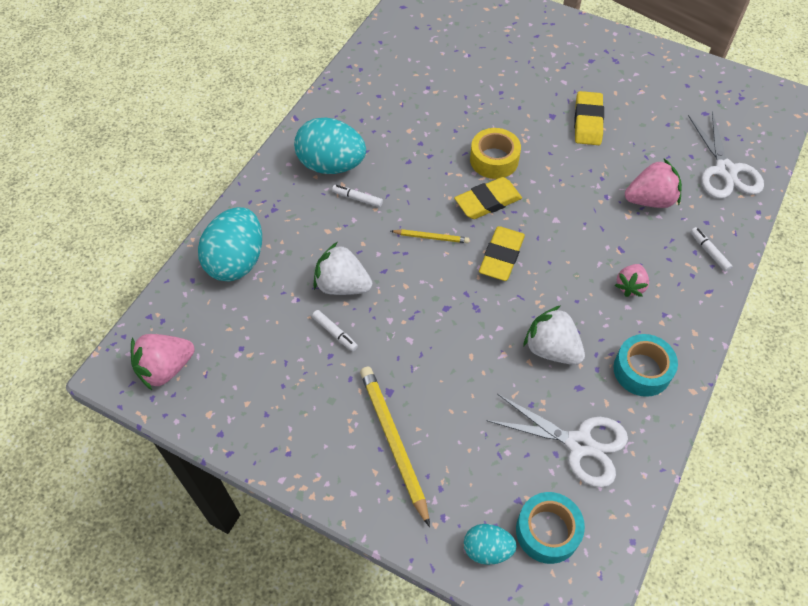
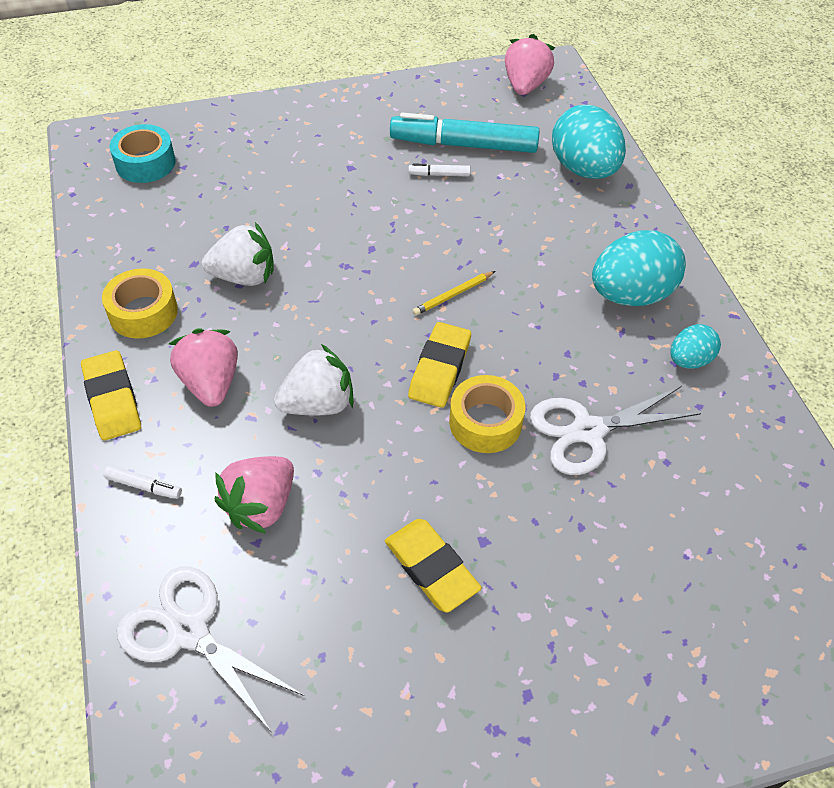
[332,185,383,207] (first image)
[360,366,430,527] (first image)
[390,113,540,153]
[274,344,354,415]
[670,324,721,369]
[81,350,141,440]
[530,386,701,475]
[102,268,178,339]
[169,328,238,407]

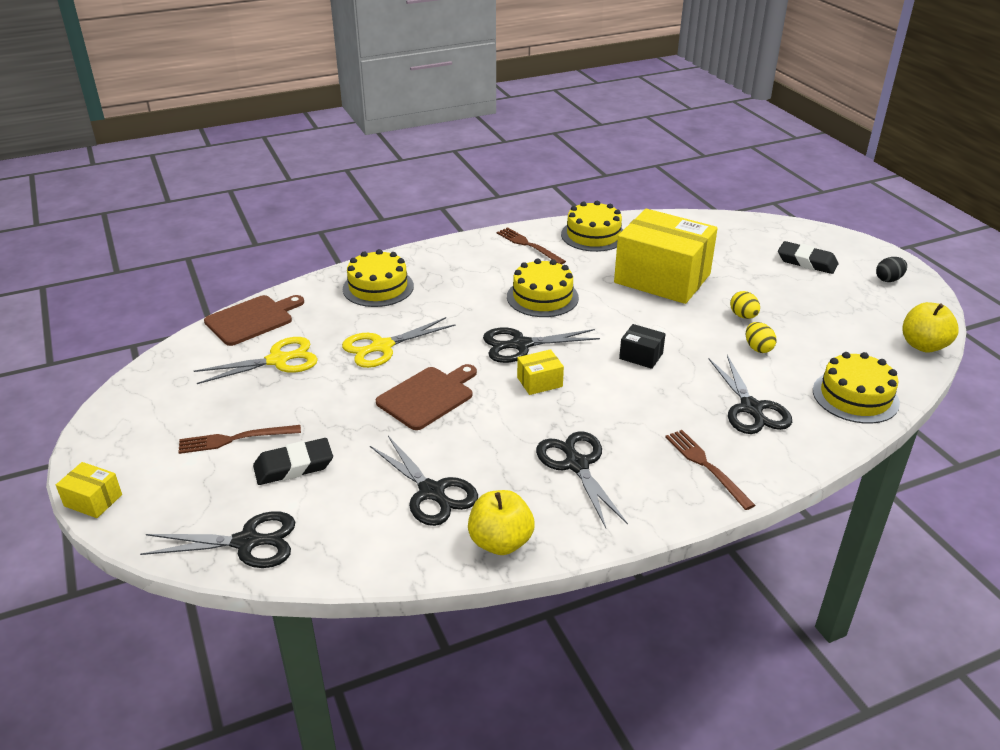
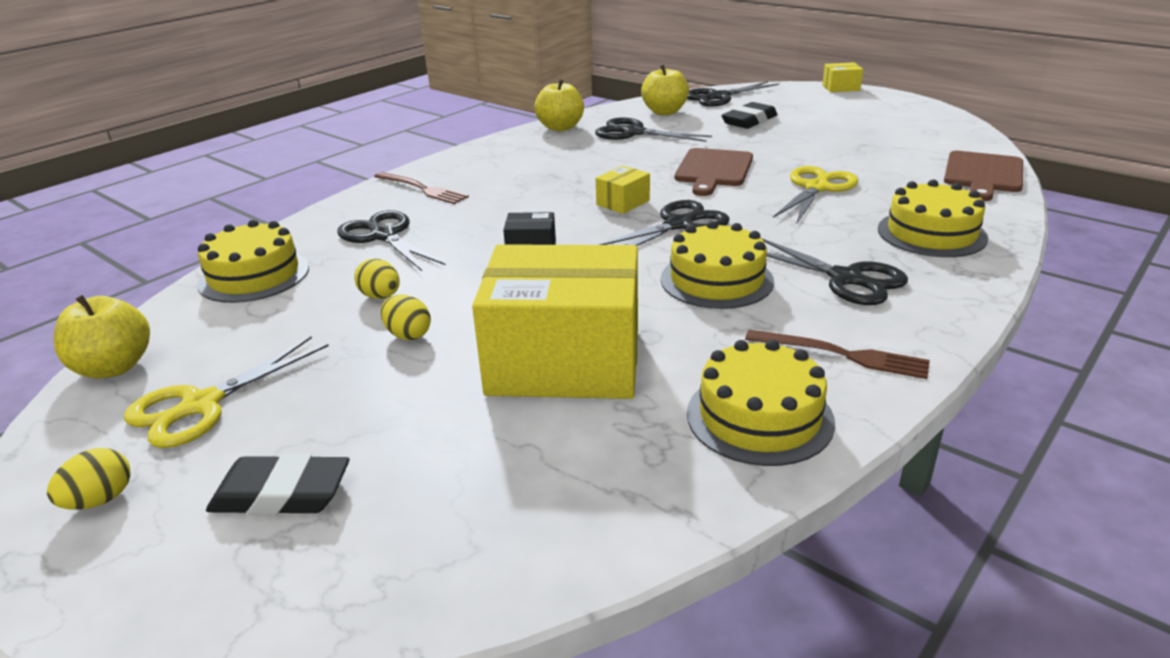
[178,425,301,454] (first image)
[641,64,689,115]
[124,336,329,448]
[761,238,908,305]
[47,448,131,510]

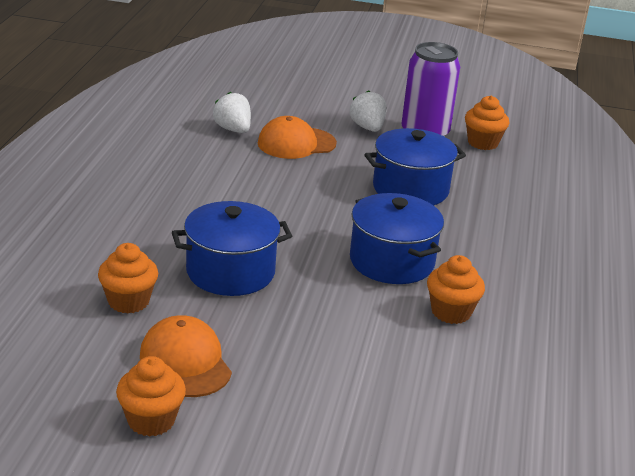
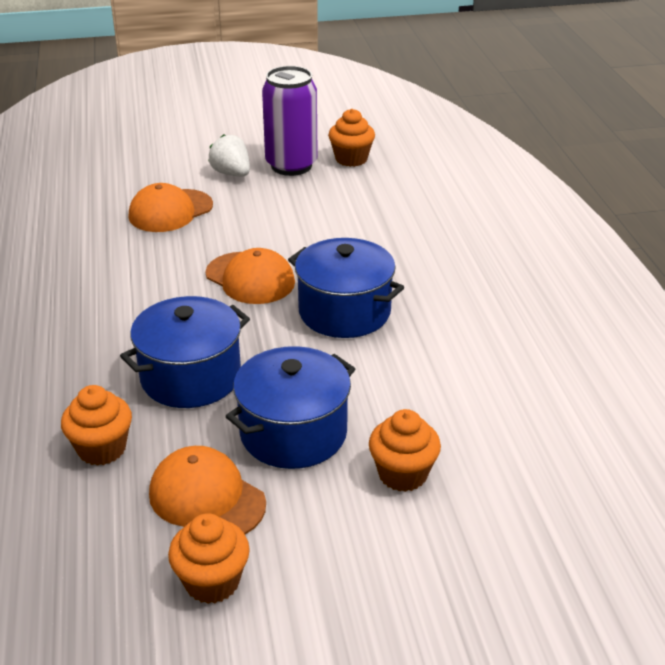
[213,92,251,133] (first image)
[206,248,295,304]
[226,346,355,469]
[369,409,441,492]

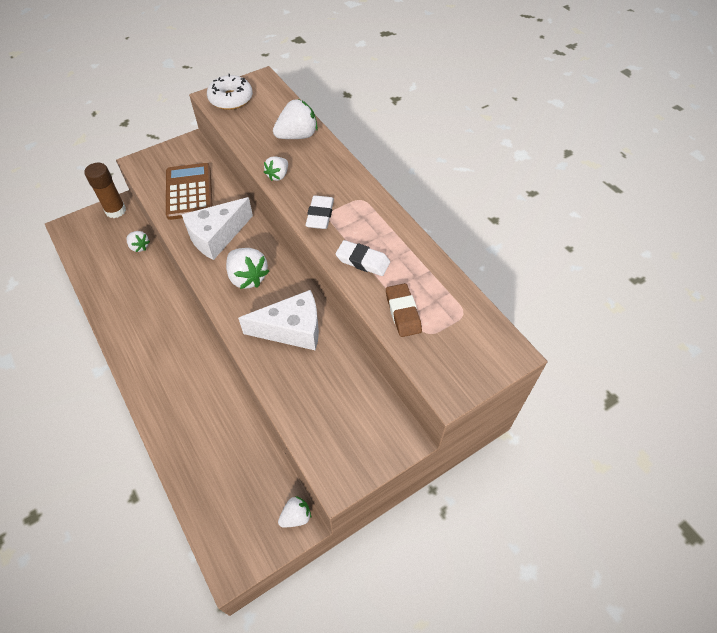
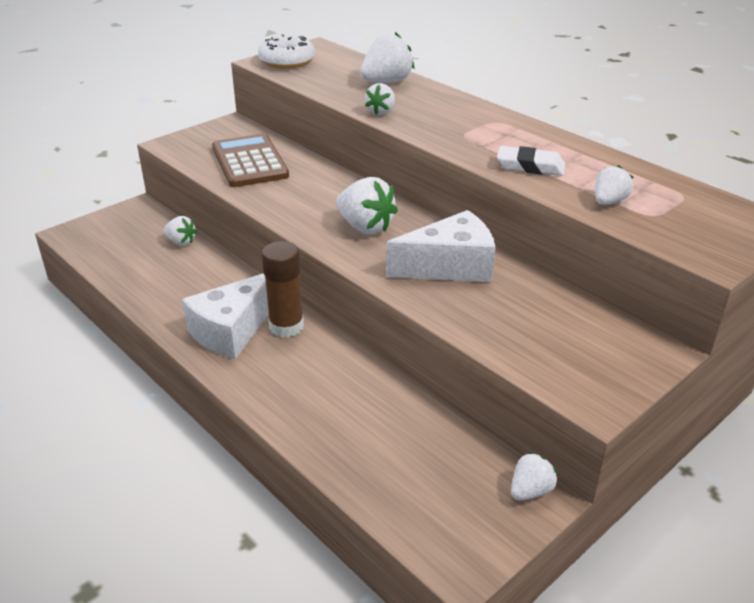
[305,195,334,229] (first image)
[261,241,304,338]
[182,273,269,359]
[595,165,633,205]

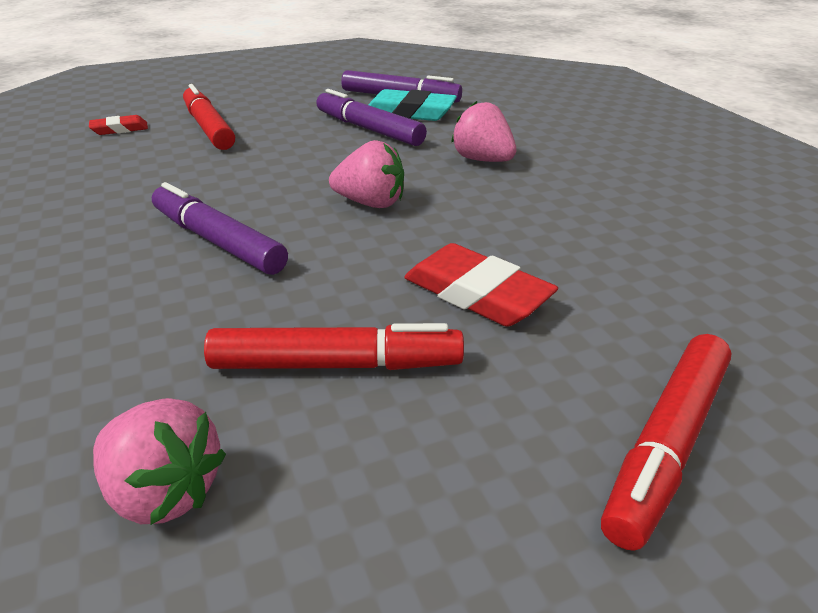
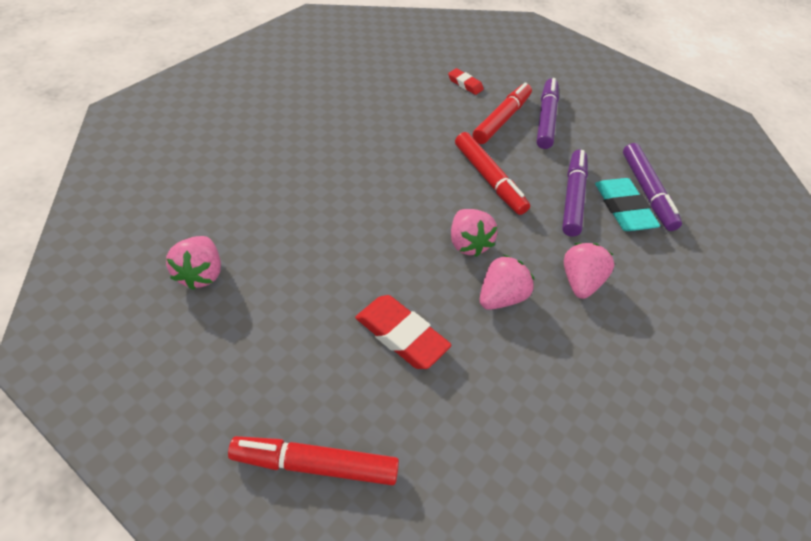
[480,255,535,310]
[537,78,559,149]
[455,132,530,215]
[355,295,451,369]

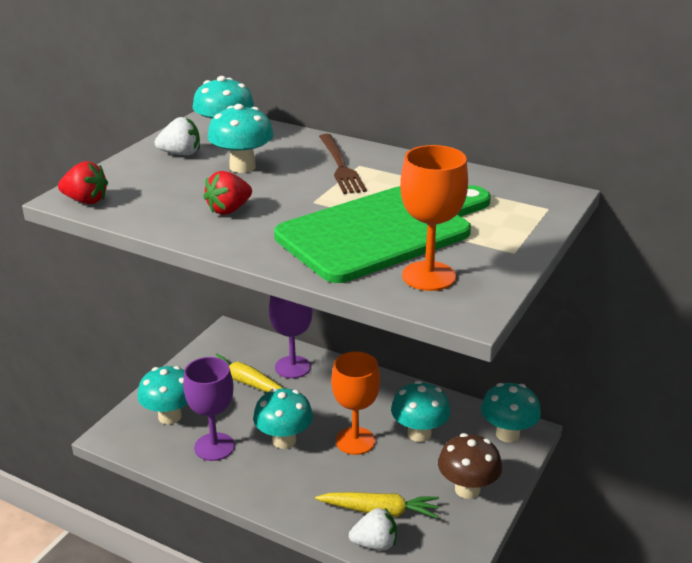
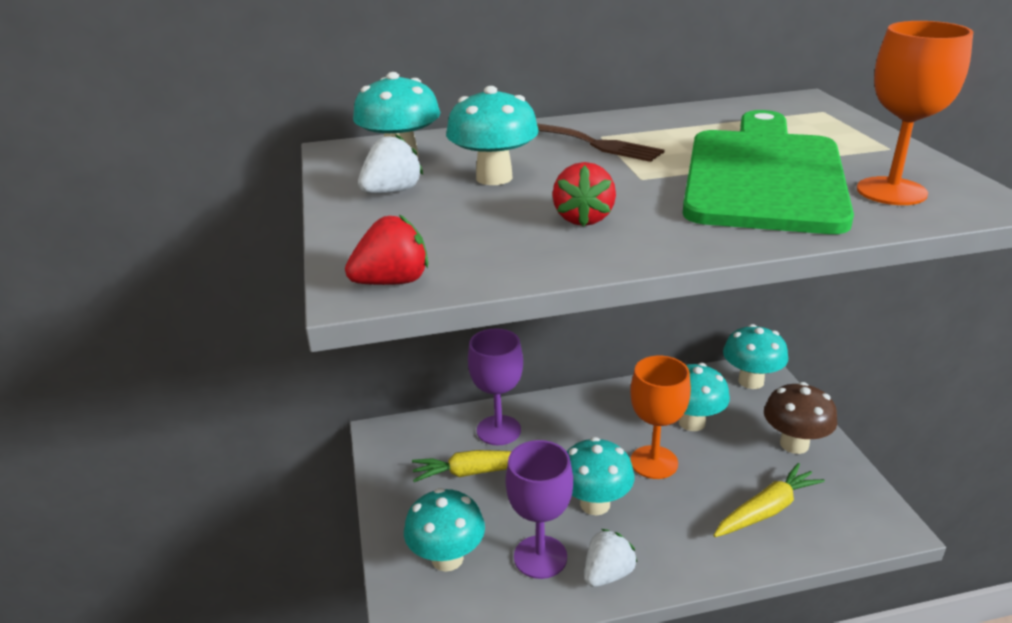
[584,529,637,587]

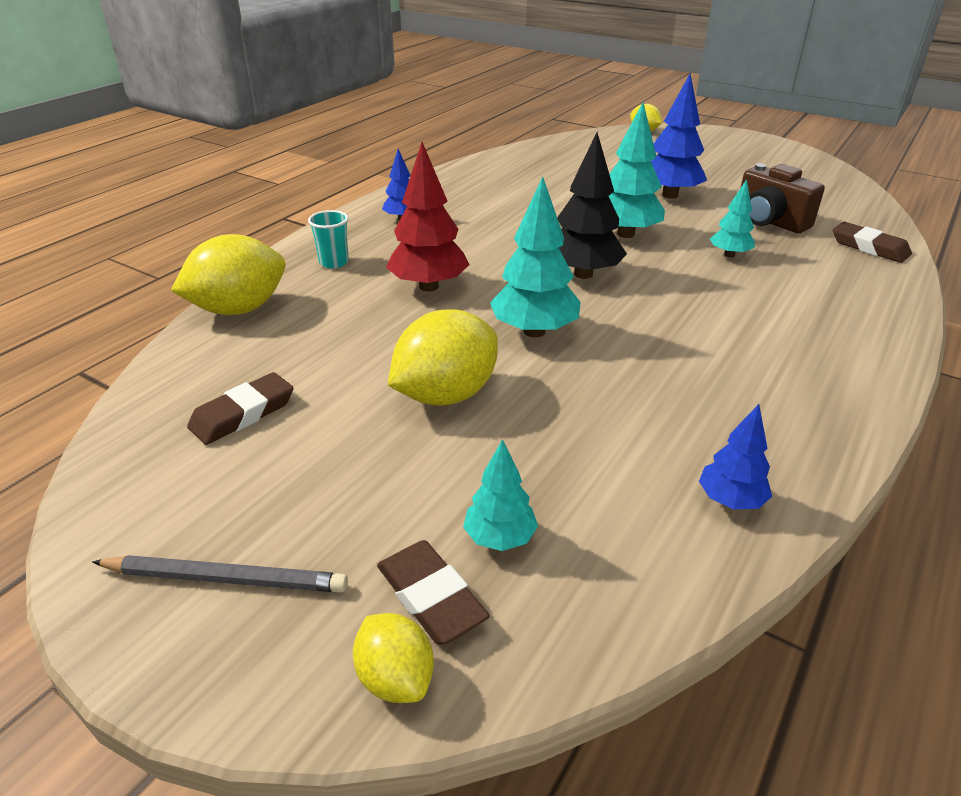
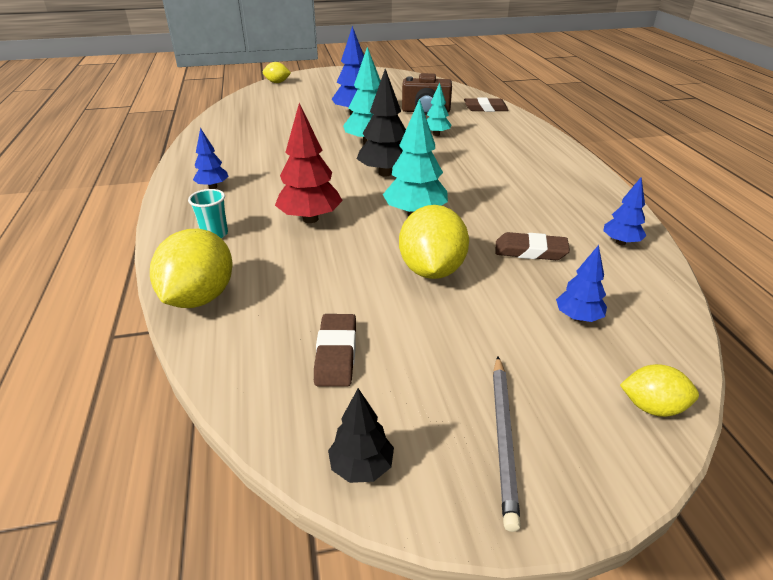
[328,388,394,483]
[496,232,570,260]
[556,245,607,322]
[493,357,521,532]

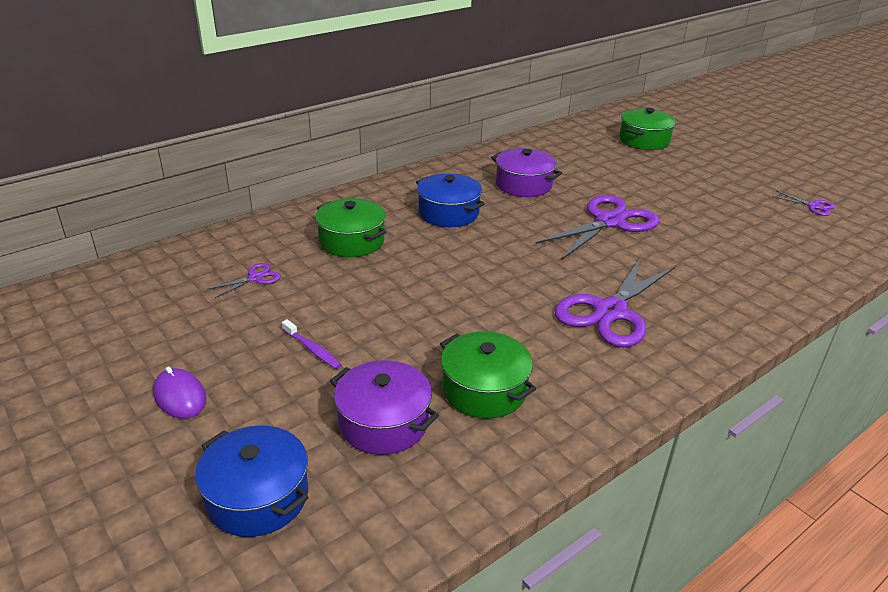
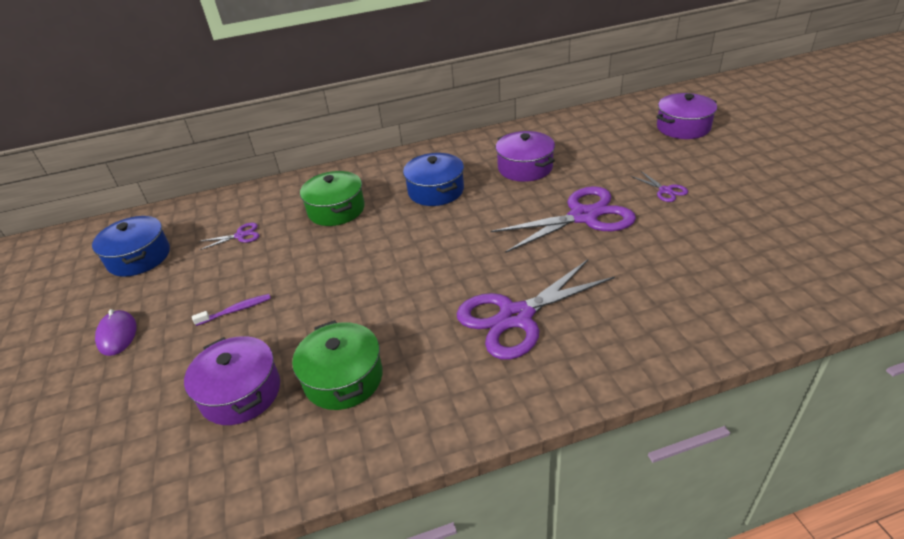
[92,216,170,277]
[631,171,688,202]
[656,93,717,139]
[192,294,271,326]

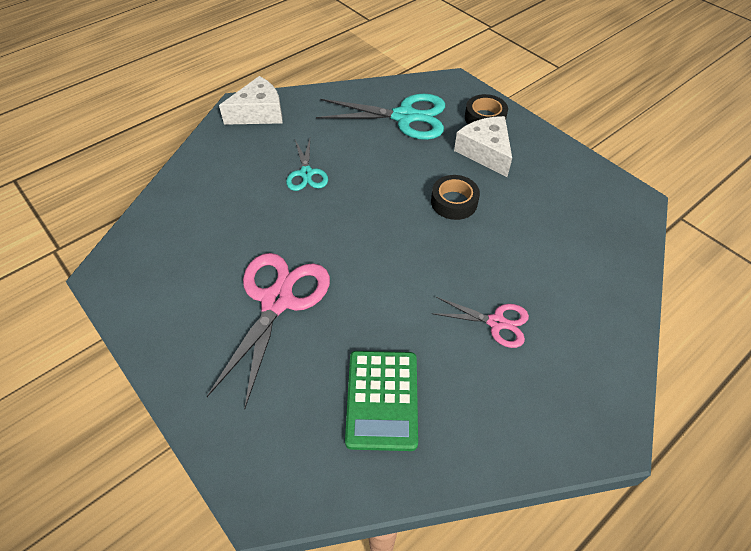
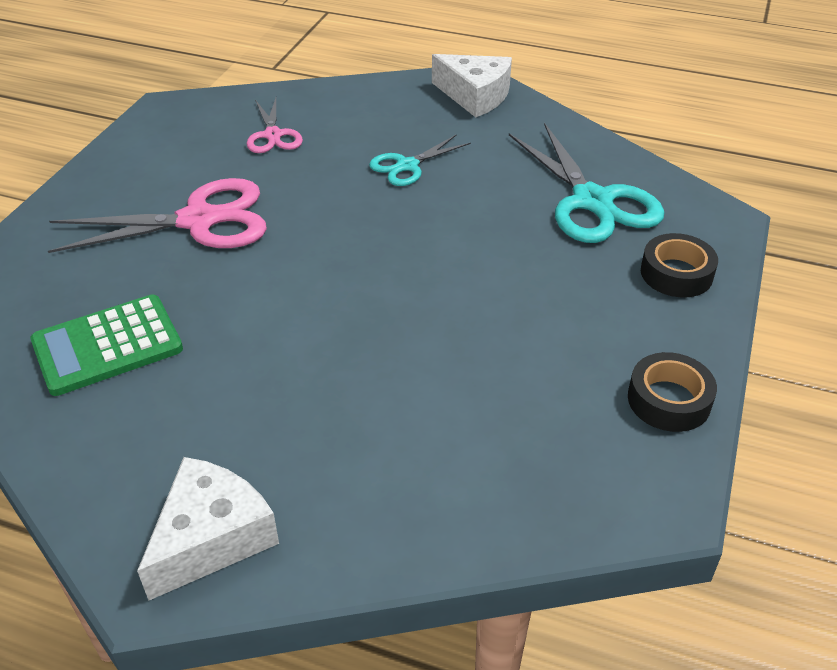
[628,352,717,432]
[247,98,303,153]
[137,457,279,601]

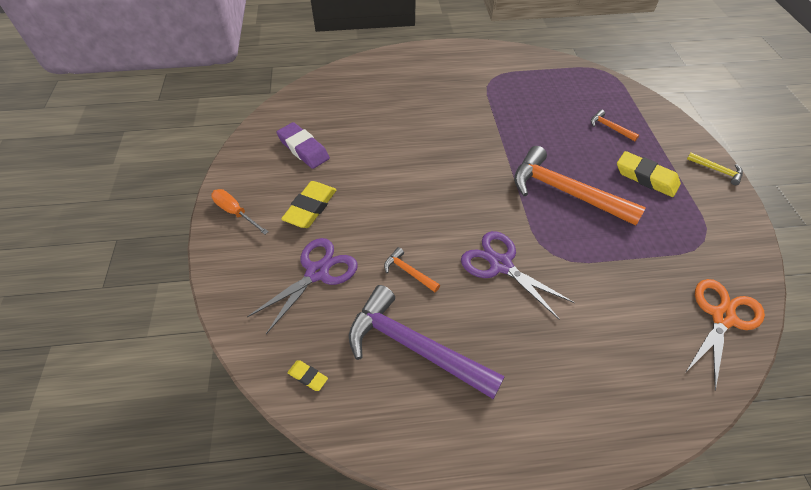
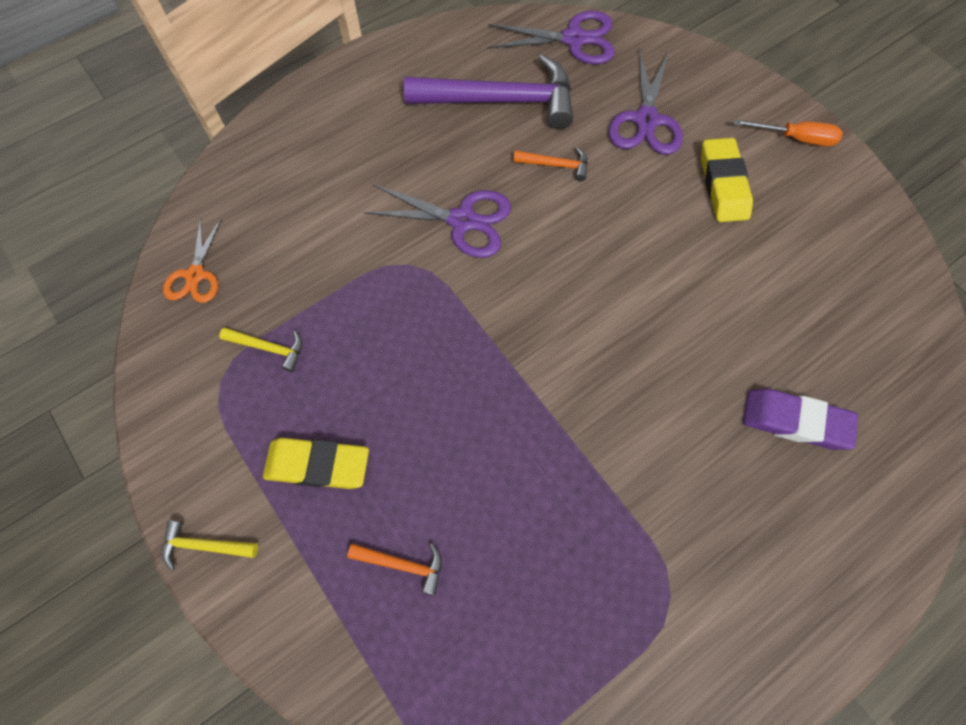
[514,146,646,226] (first image)
[219,328,303,372]
[743,389,858,450]
[488,11,615,64]
[163,217,222,303]

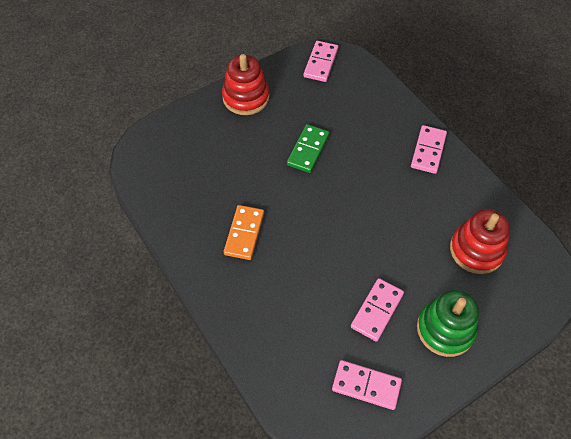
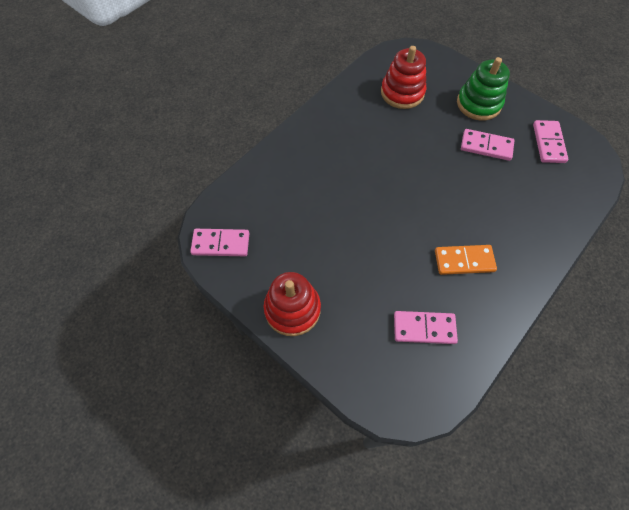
[287,124,330,173] (first image)
[394,311,458,344]

